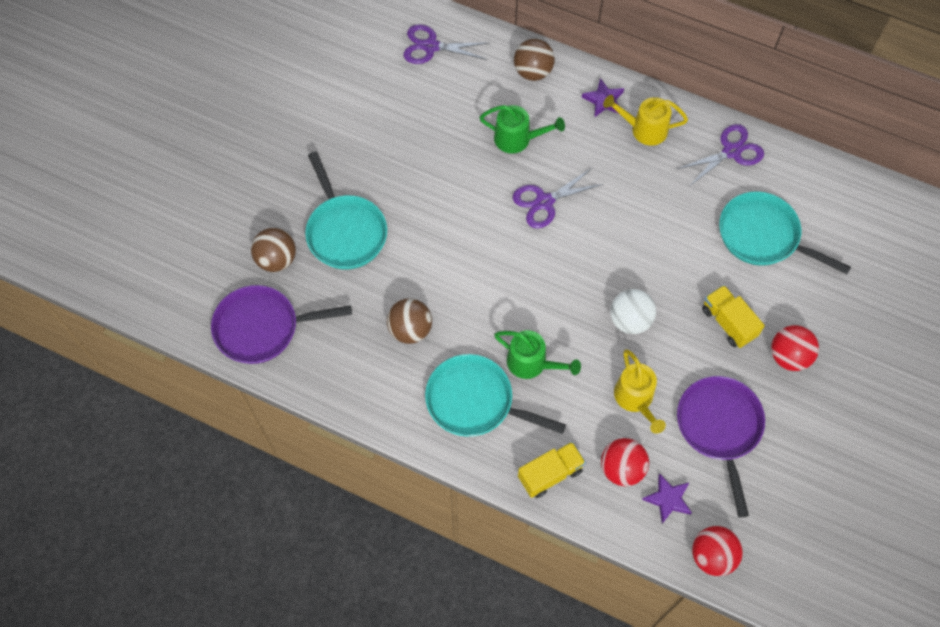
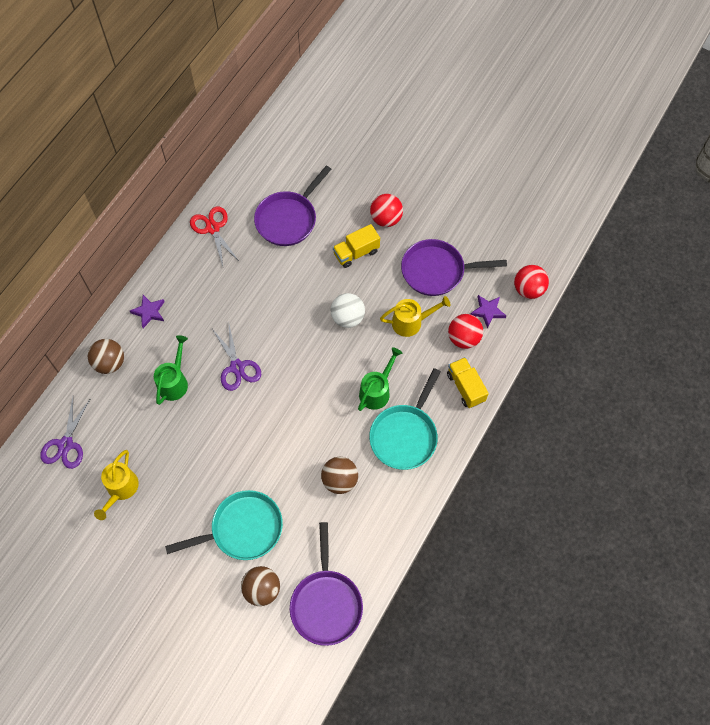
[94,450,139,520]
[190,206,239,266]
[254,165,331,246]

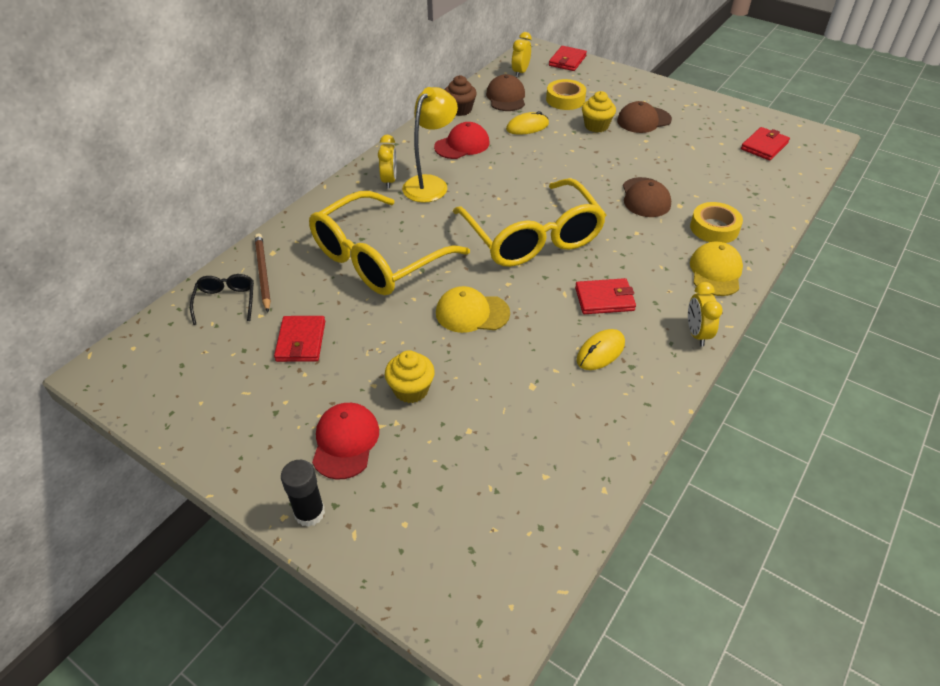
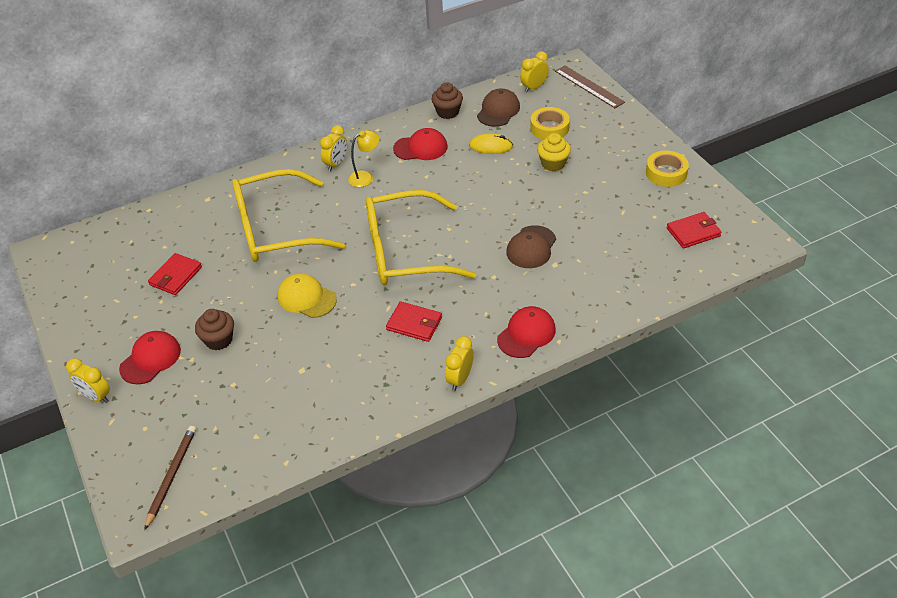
[190,274,254,325] (first image)
[576,329,625,370] (first image)
[617,101,672,133] (first image)
[144,426,196,530]
[646,151,689,187]
[66,358,110,403]
[555,66,625,108]
[195,309,234,350]
[497,306,556,358]
[366,190,477,285]
[348,130,379,187]

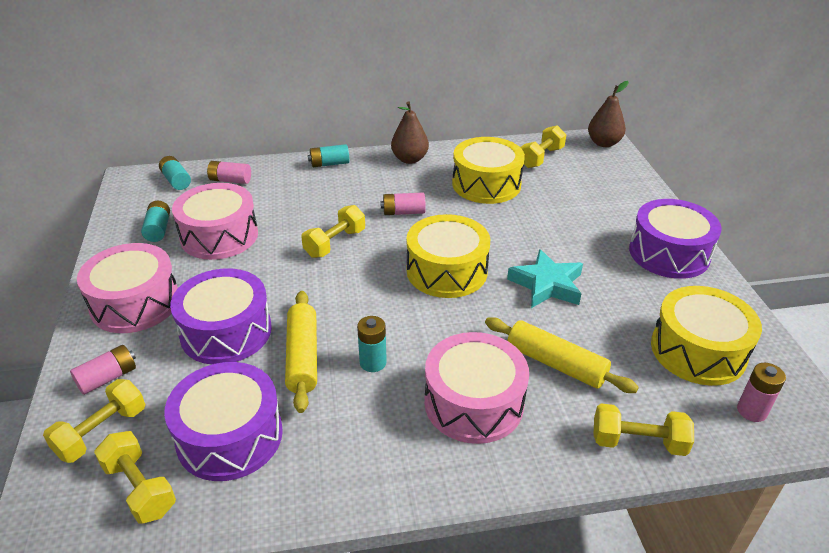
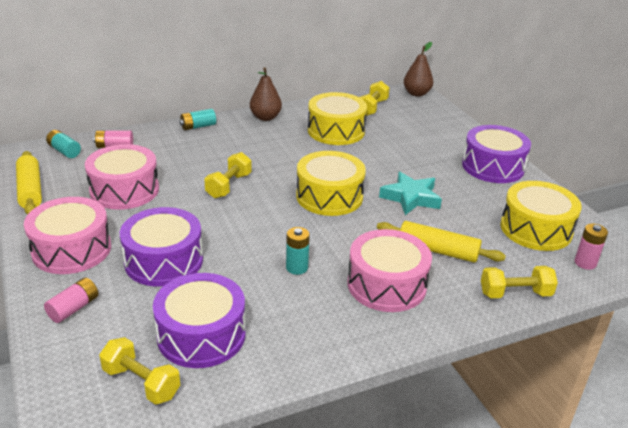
[43,379,145,463] (first image)
[141,201,170,242] (first image)
[380,193,426,215] (first image)
[16,151,42,215]

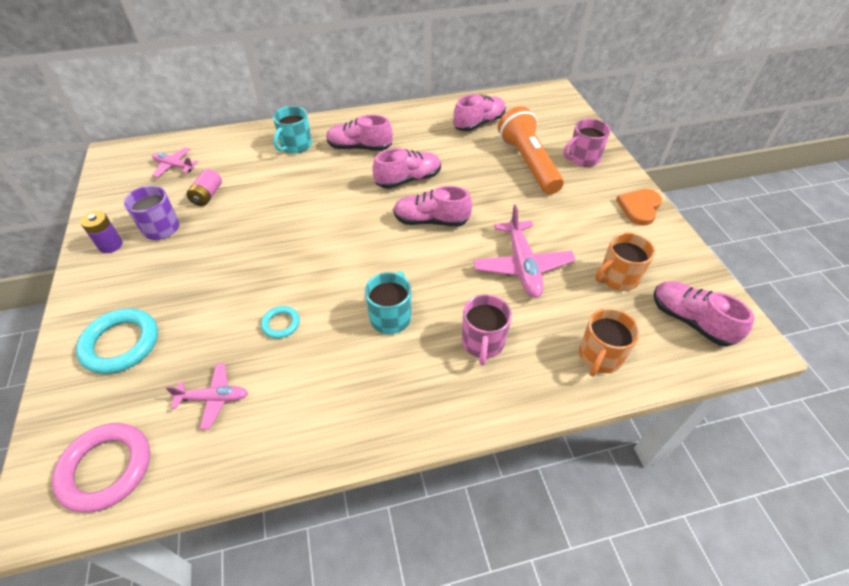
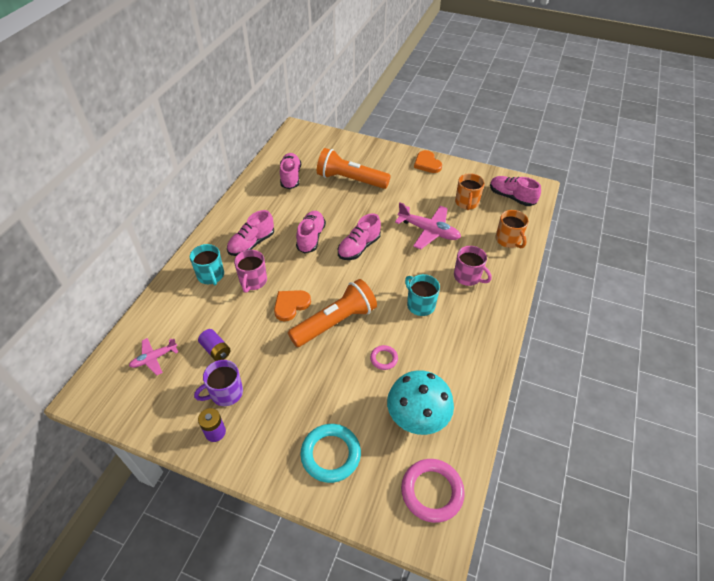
[274,290,311,321]
[288,279,377,347]
[234,250,267,293]
[387,370,454,435]
[198,329,230,361]
[370,345,398,370]
[490,176,541,206]

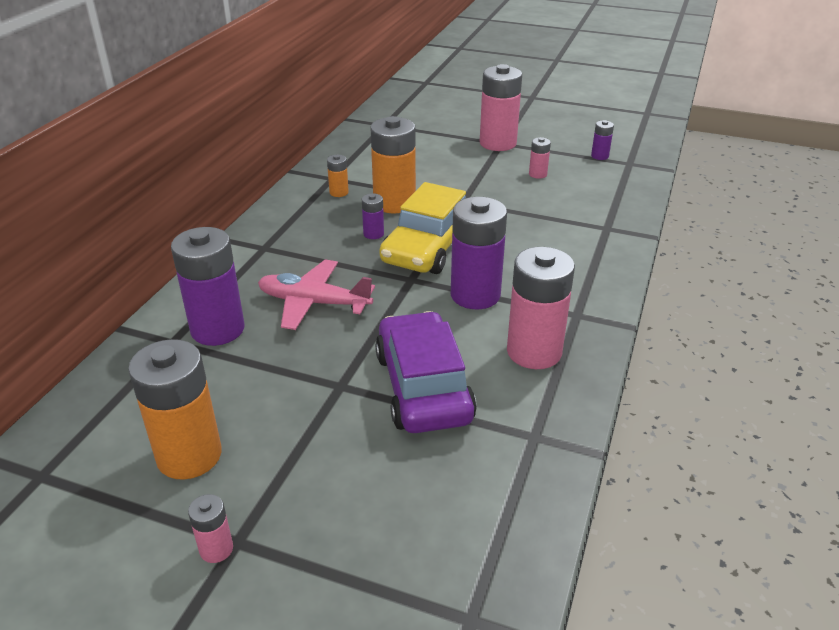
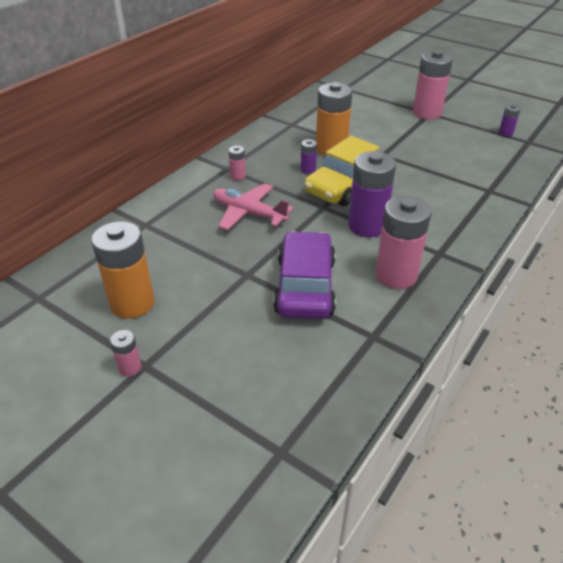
[171,227,245,346] (first image)
[327,155,349,197] (first image)
[229,146,246,181]

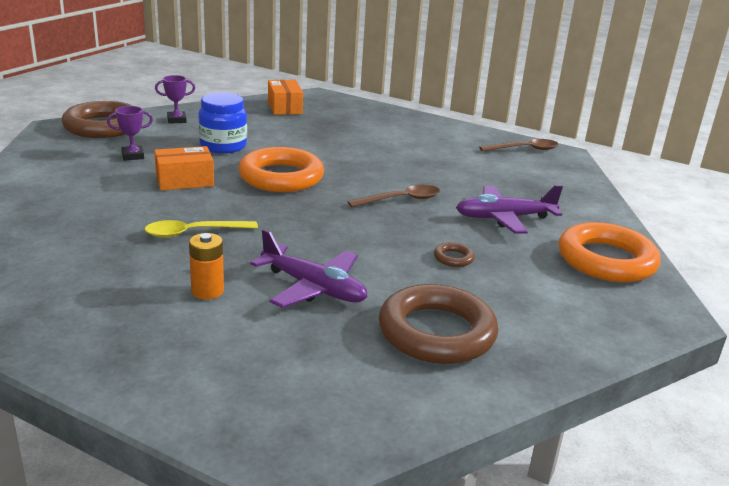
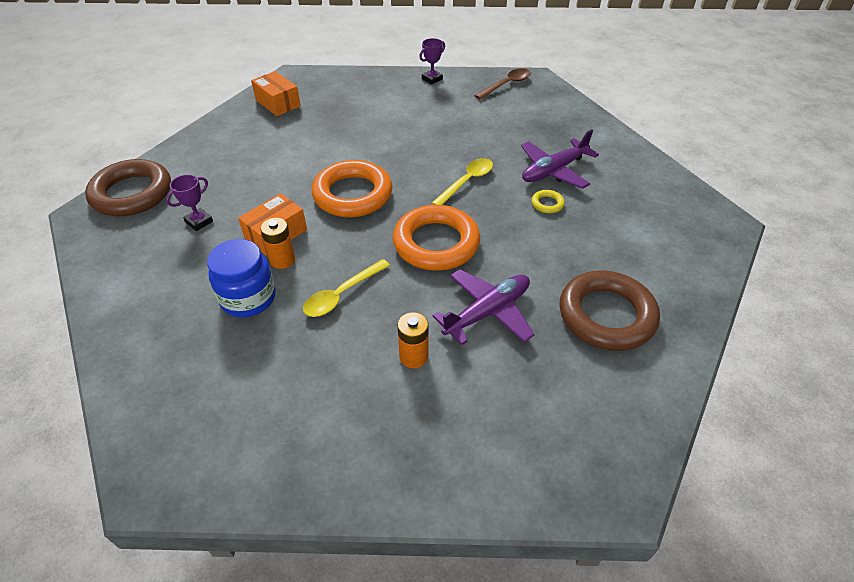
[434,242,475,267] (first image)
[260,218,295,269]
[532,190,565,213]
[419,38,445,84]
[207,239,276,318]
[393,205,480,271]
[432,158,493,205]
[432,269,535,345]

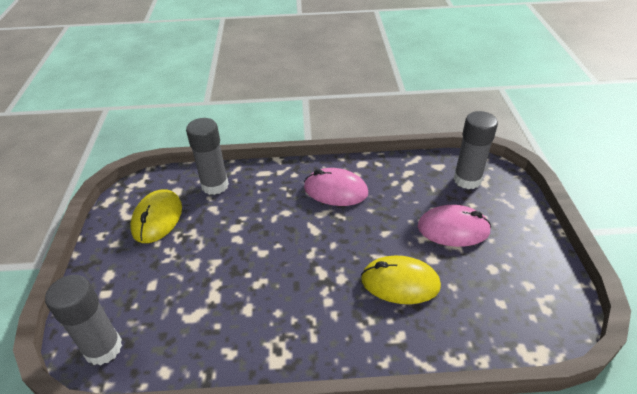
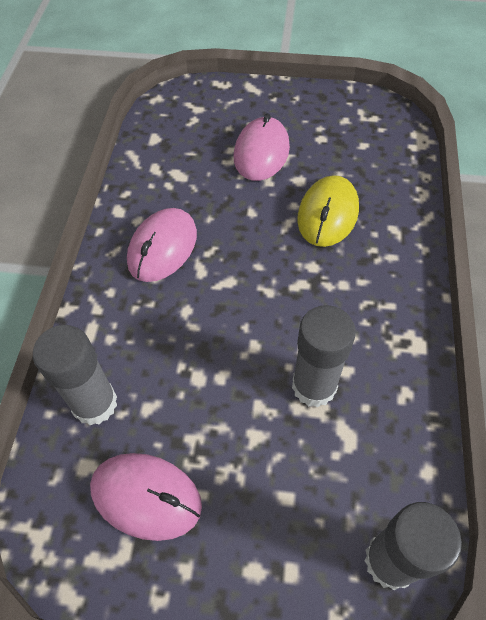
[292,305,356,408]
[90,453,202,541]

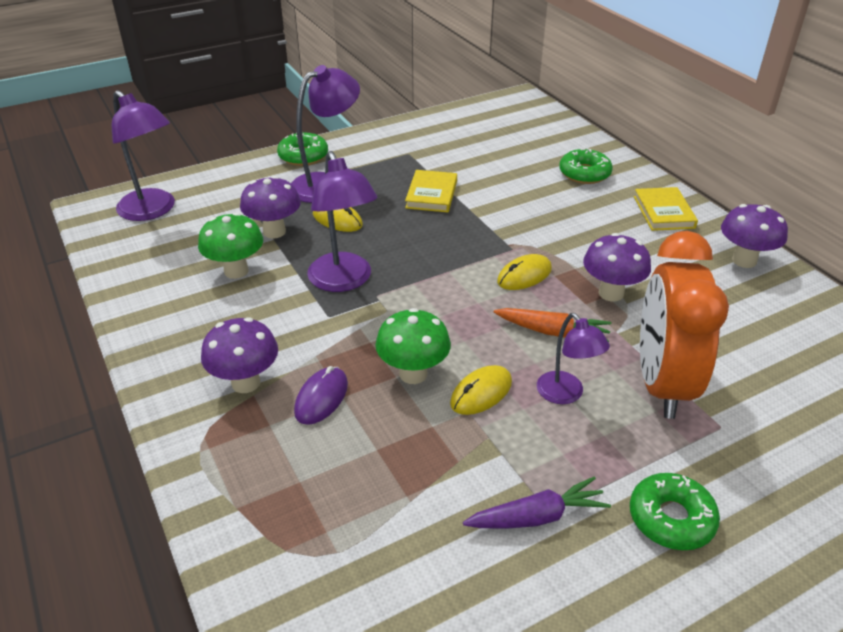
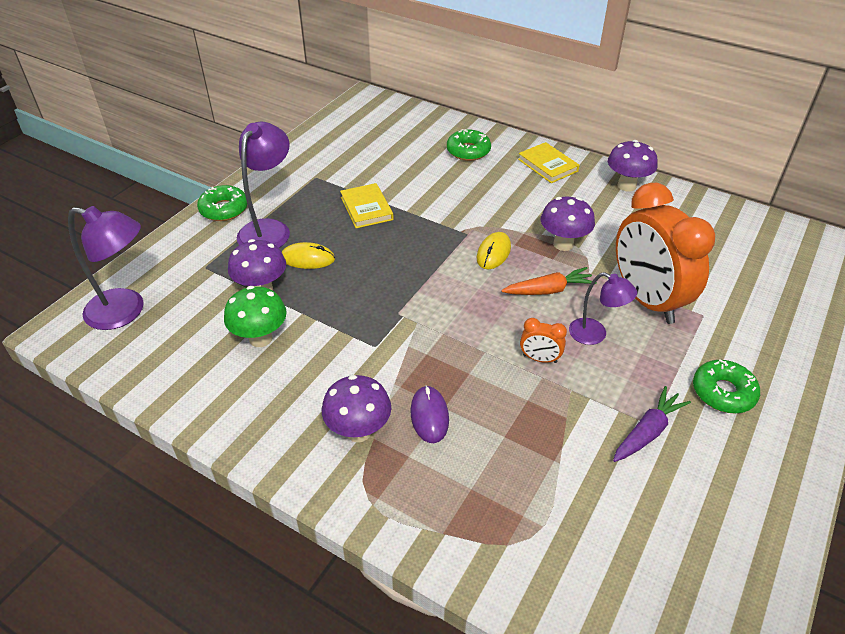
[307,151,377,292] (first image)
[375,308,451,384] (first image)
[520,318,567,363]

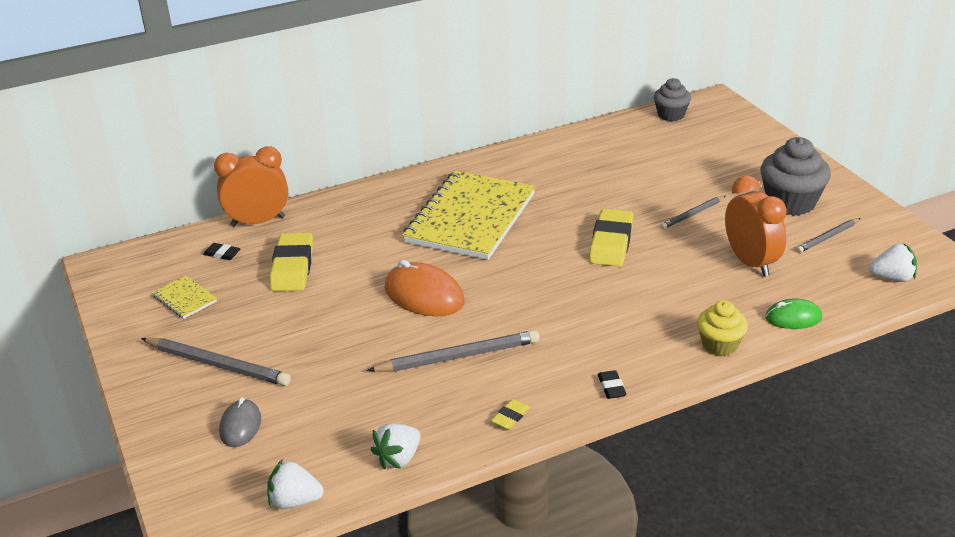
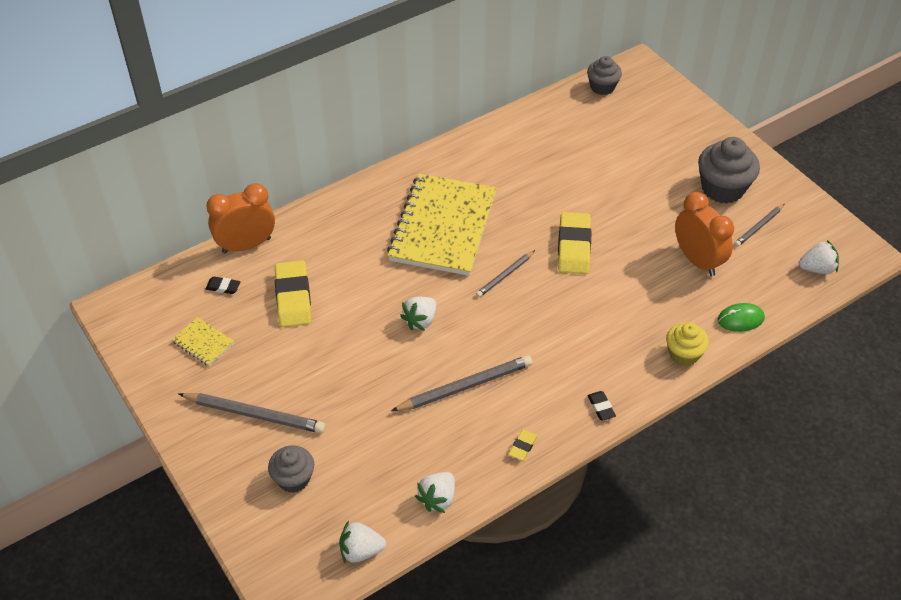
[476,250,535,297]
[268,445,314,493]
[400,297,436,331]

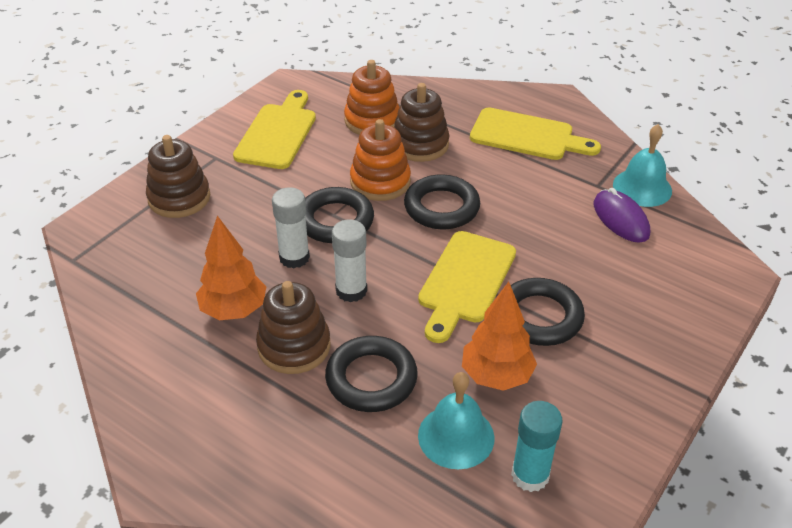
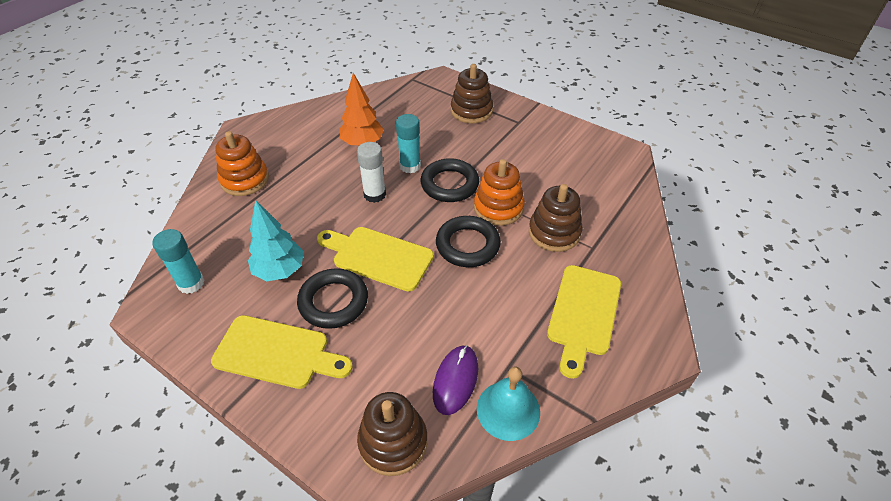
[325,336,418,412] (first image)
[418,372,495,469] (first image)
[211,315,353,389]
[357,392,428,476]
[215,131,269,196]
[396,114,421,173]
[248,200,304,281]
[433,345,478,415]

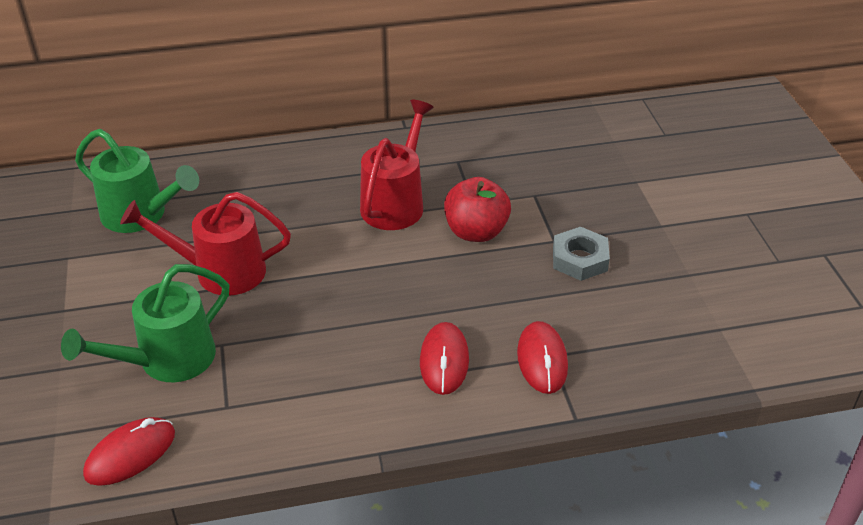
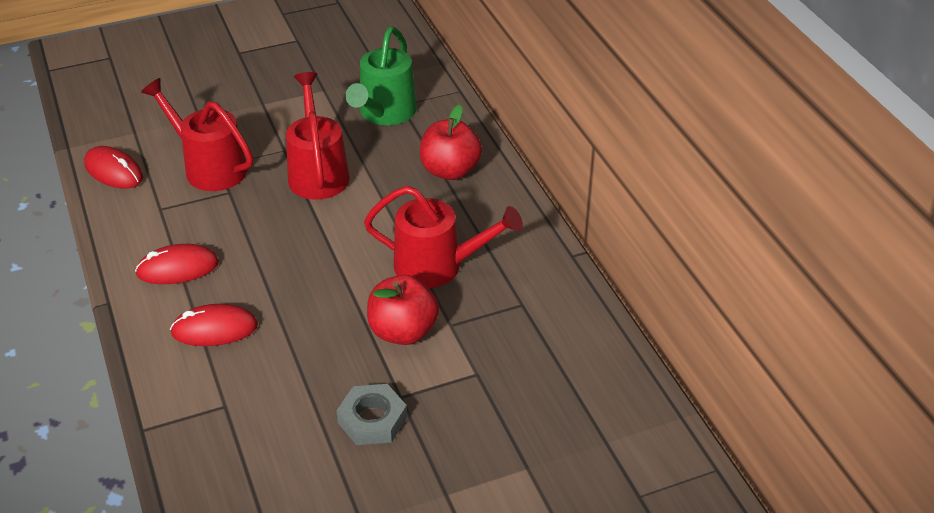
[420,105,482,180]
[135,244,219,284]
[141,78,253,191]

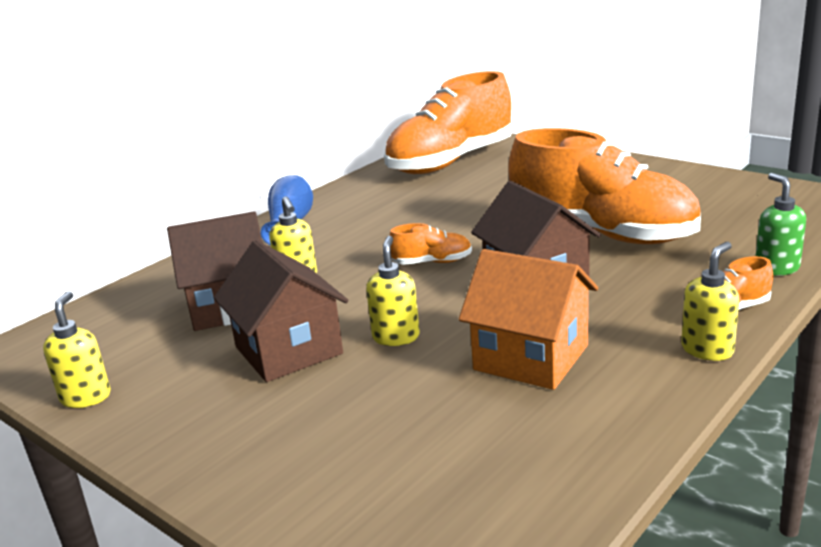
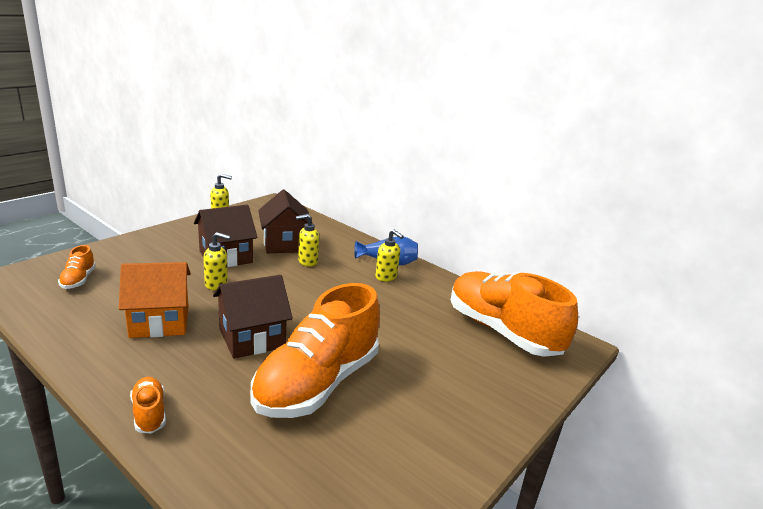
[756,173,806,276] (first image)
[58,245,96,289]
[375,229,404,282]
[119,262,191,338]

